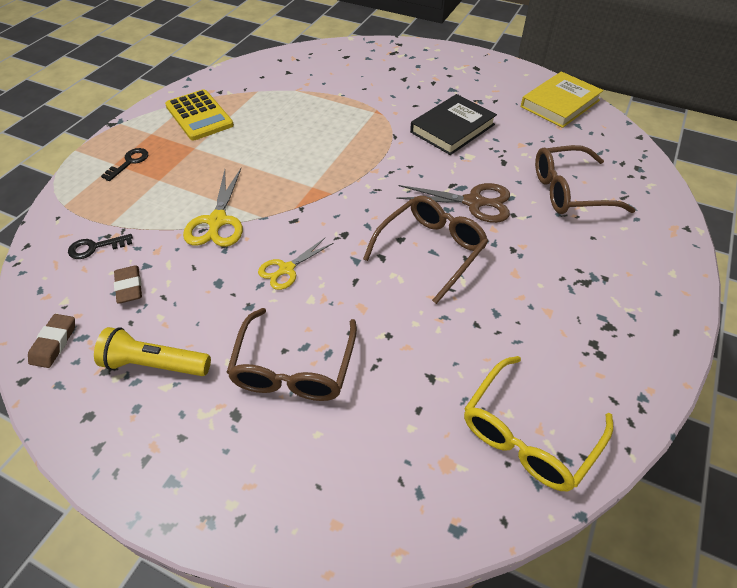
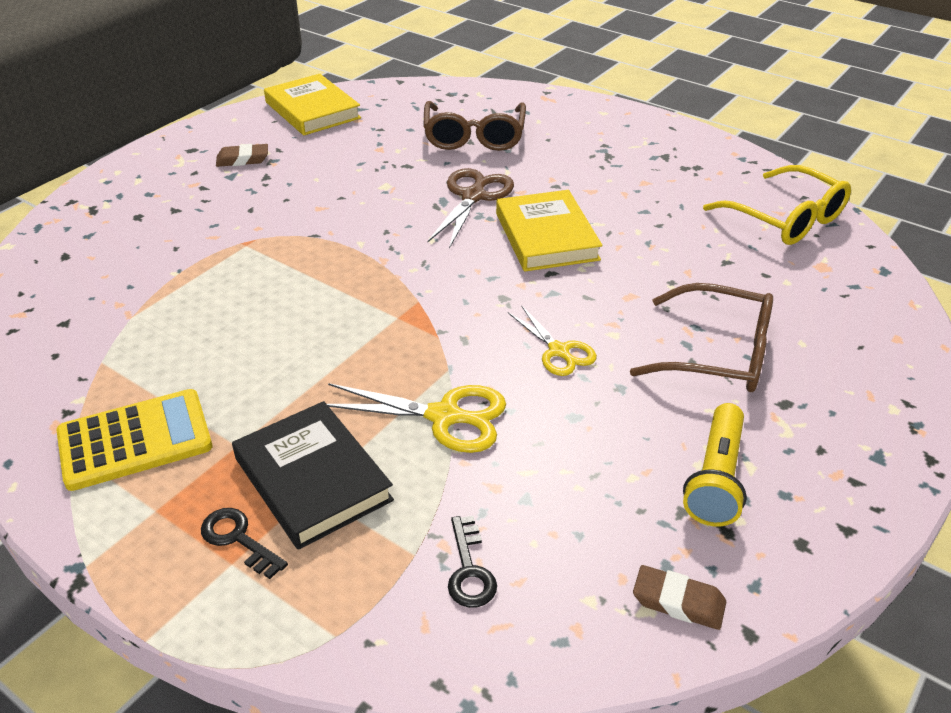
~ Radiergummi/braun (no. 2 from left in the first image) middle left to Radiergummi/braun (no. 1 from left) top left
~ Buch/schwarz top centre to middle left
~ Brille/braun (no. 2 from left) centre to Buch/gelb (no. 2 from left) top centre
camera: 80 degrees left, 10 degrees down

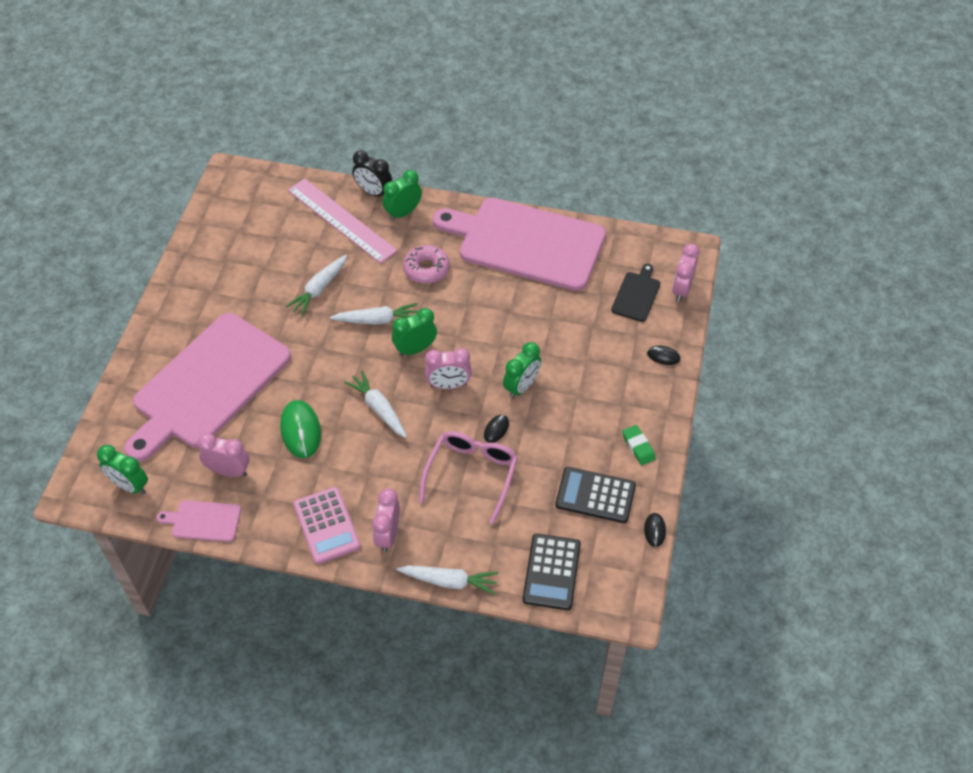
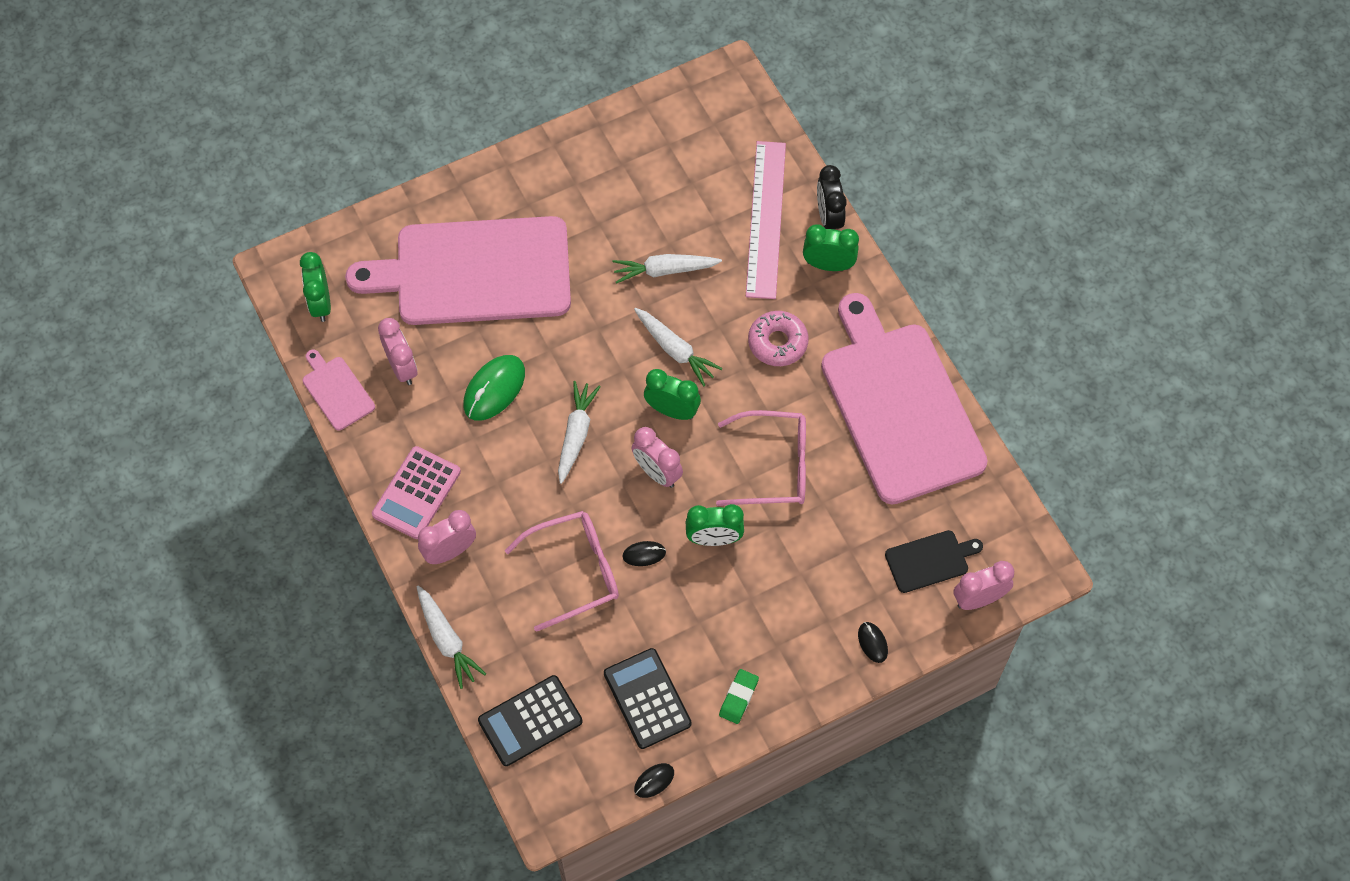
+ Brille/rosa (no. 2 from left) centre
camera: 50 degrees right, 10 degrees up

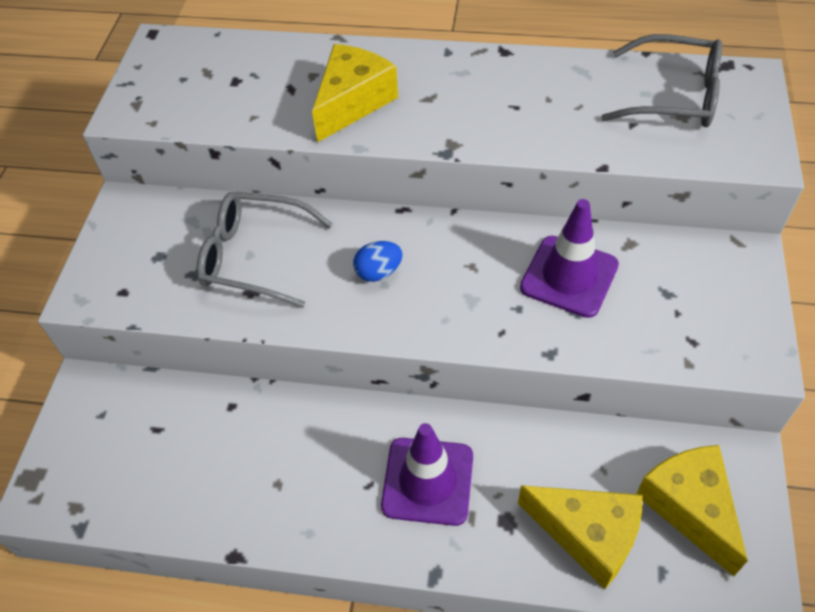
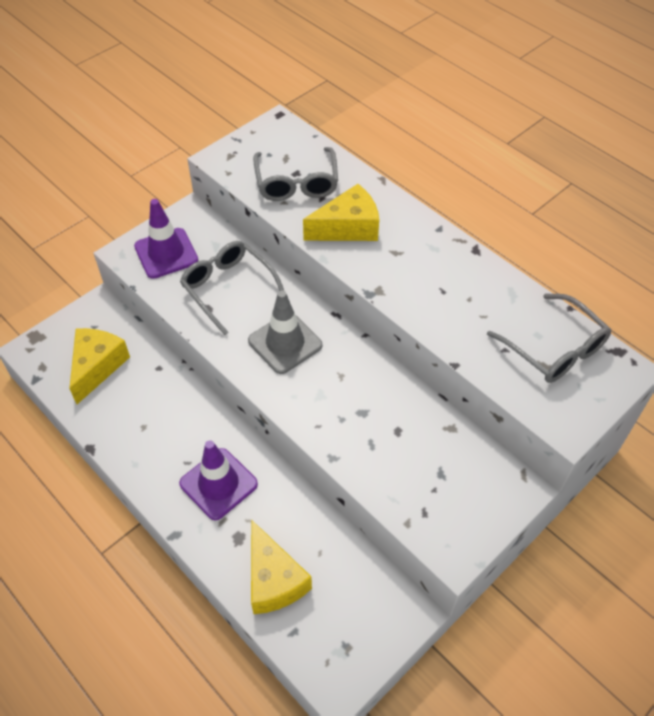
+ Brille/grau (no. 2 from left) top centre
~ Leitkegel/lila (no. 2 from left in the first image) middle right to Leitkegel/lila (no. 1 from left) middle left
~ Käse/gelb (no. 3 from left in the first image) bottom right to Käse/gelb (no. 1 from left) middle left
~ Ei/blau centre to Leitkegel/grau centre
camera: 35 degrees right, 0 degrees up

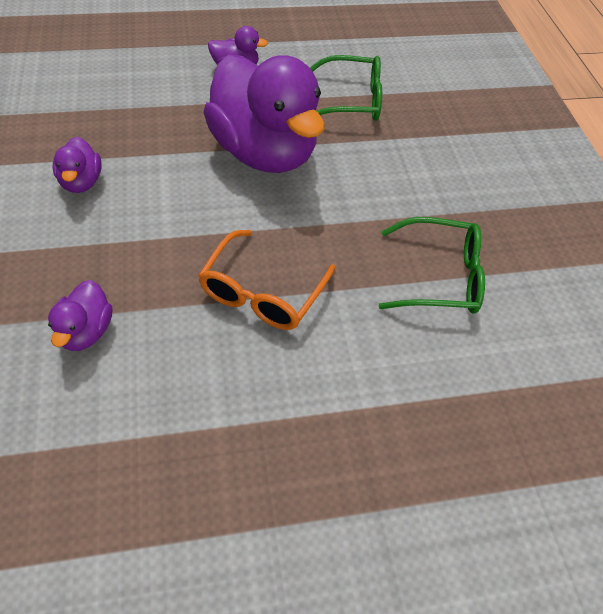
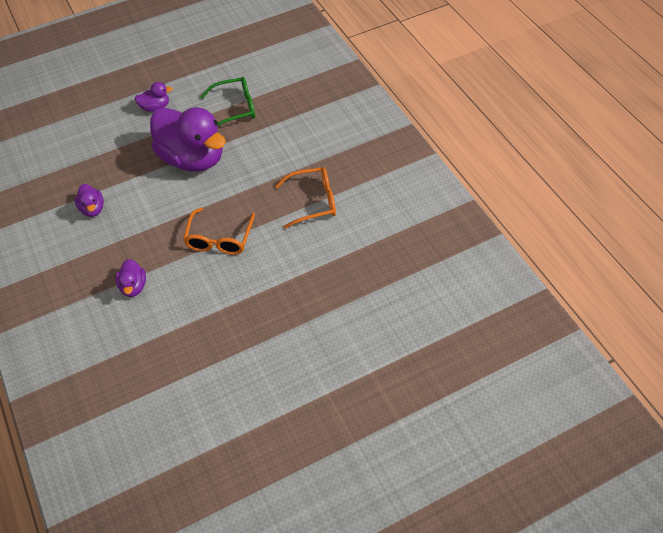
~ Brille/grün (no. 2 from left) middle right to Brille/orange (no. 2 from left) centre
camera: 10 degrees left, 0 degrees up

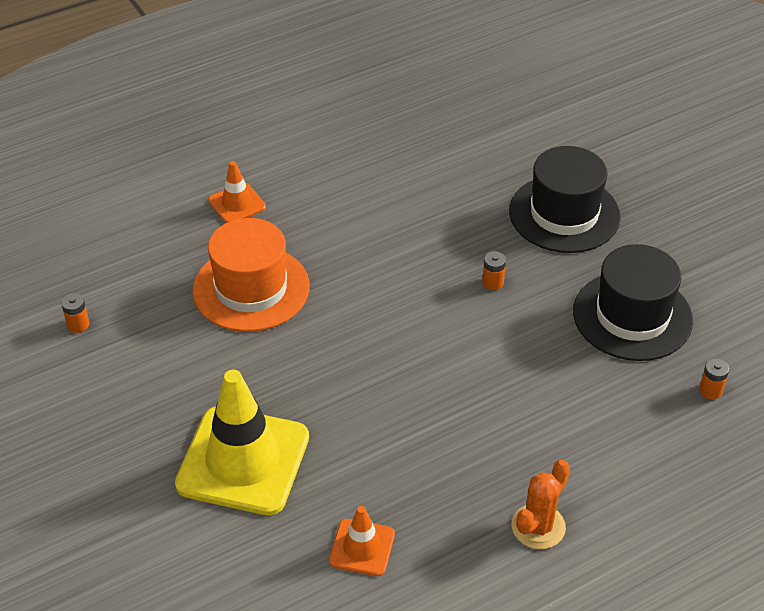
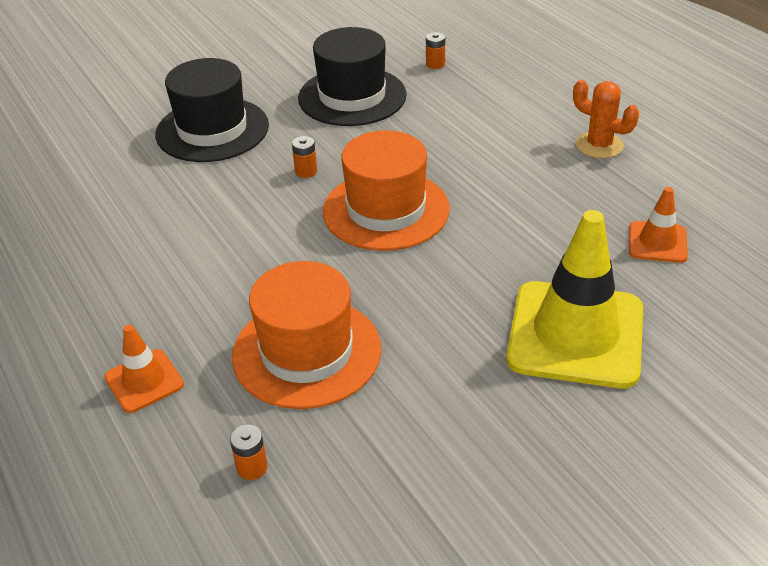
+ Hut/orange (no. 2 from left) centre
~ Batterie/orange (no. 1 from left) middle left to bottom left
camera: 90 degrees left, 5 degrees down

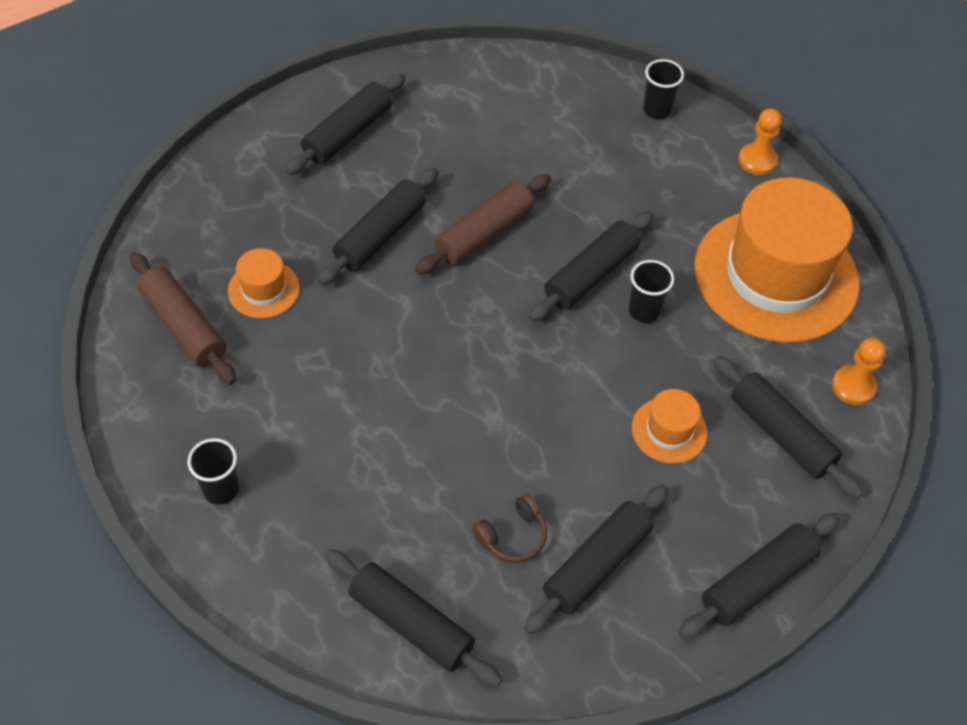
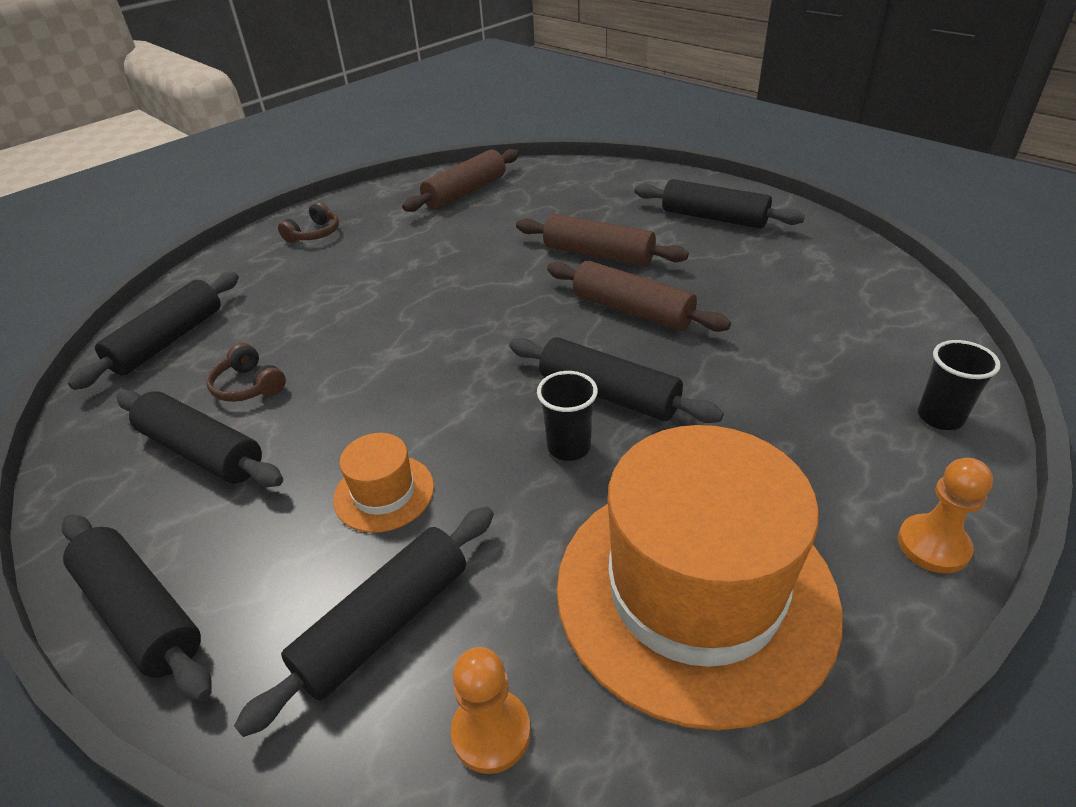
- Hut/orange (no. 1 from left) middle left
~ Becher/schwarz (no. 1 from left) middle left to Kopfhörer/braun (no. 2 from left) top left
~ Nudelholz/schwarz (no. 2 from left) top centre to Nudelholz/braun (no. 2 from left) top centre
camera: 85 degrees right, 15 degrees down

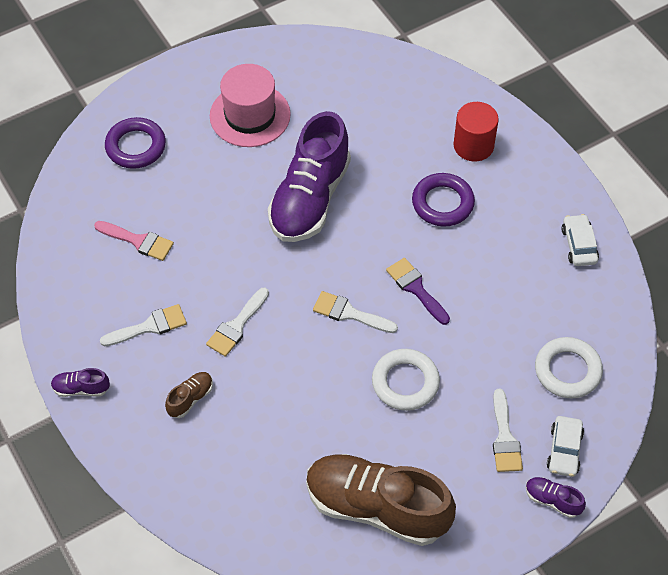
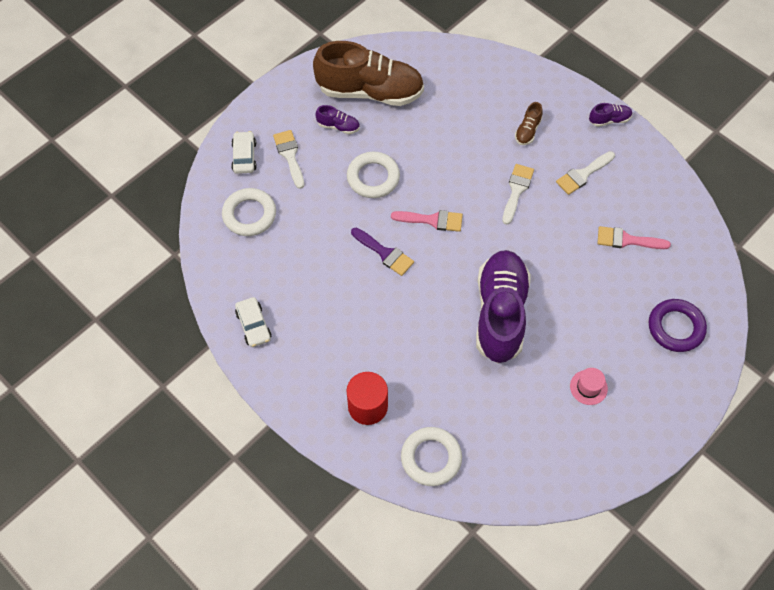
- Ring/lila (no. 2 from left) centre
+ Ring/weiß (no. 3 from left) bottom centre
~ Schuh/lila (no. 3 from left in the first image) bottom right to Schuh/lila (no. 1 from left) top centre
~ Pinsel/weiß (no. 3 from left) centre to Pinsel/rosa (no. 1 from left) centre
~ Hut/rosa top centre = middle right x0.47
camera: 165 degrees right, 5 degrees up

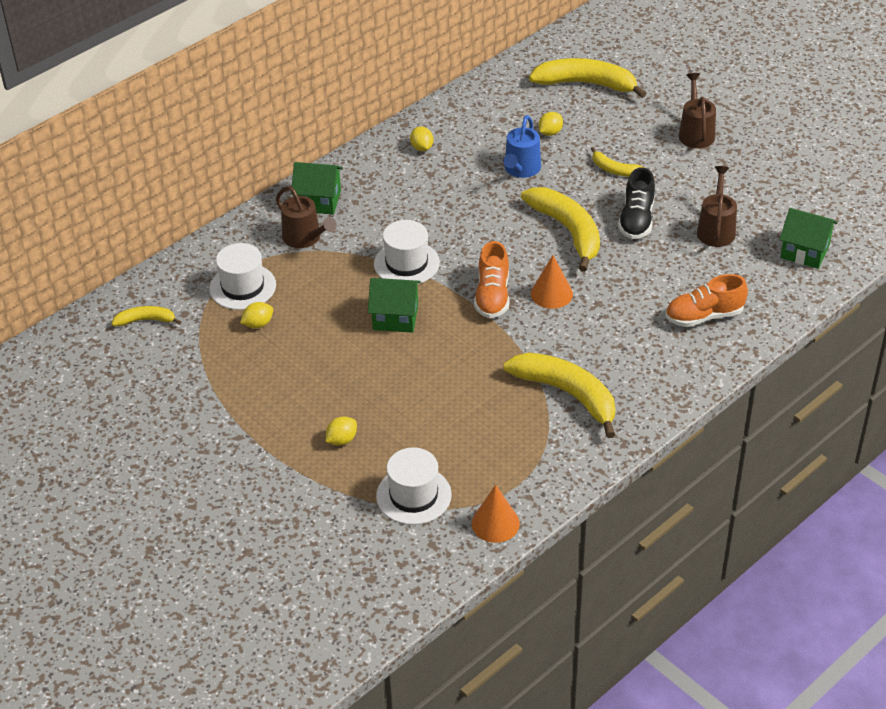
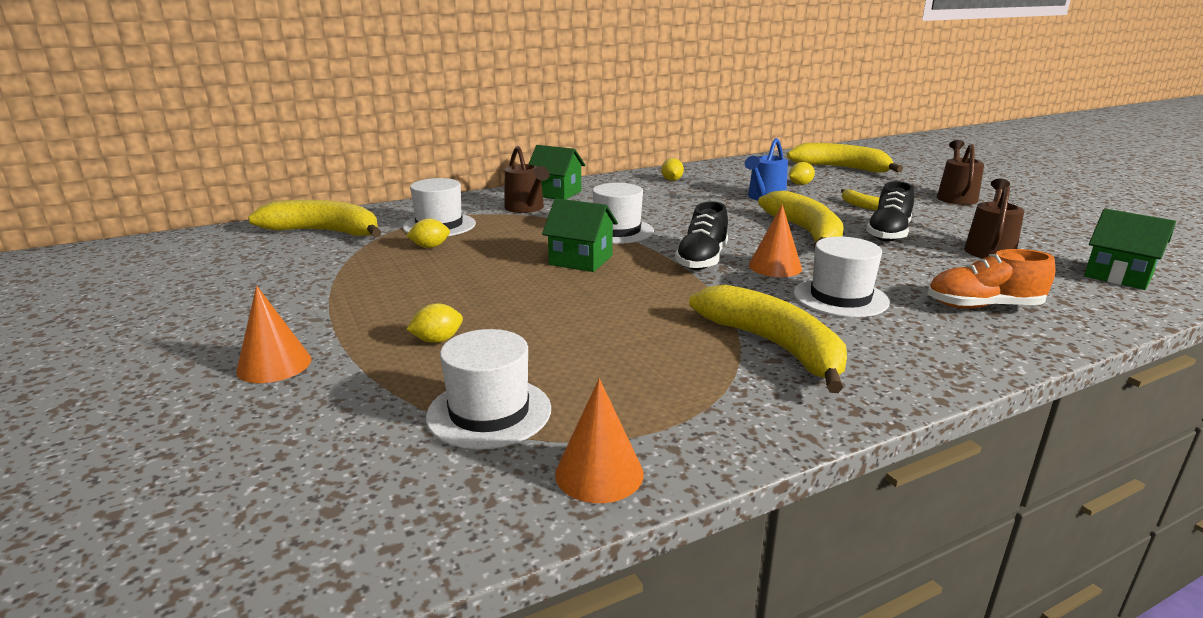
+ Kegel/orange (no. 1 from left) middle left
+ Hut/weiß (no. 4 from left) middle right
~ Schuh/orange (no. 1 from left) centre to Schuh/schwarz (no. 1 from left) centre
~ Banane/gelb (no. 1 from left) middle left = middle left x1.96
camera: 15 degrees right, 20 degrees down

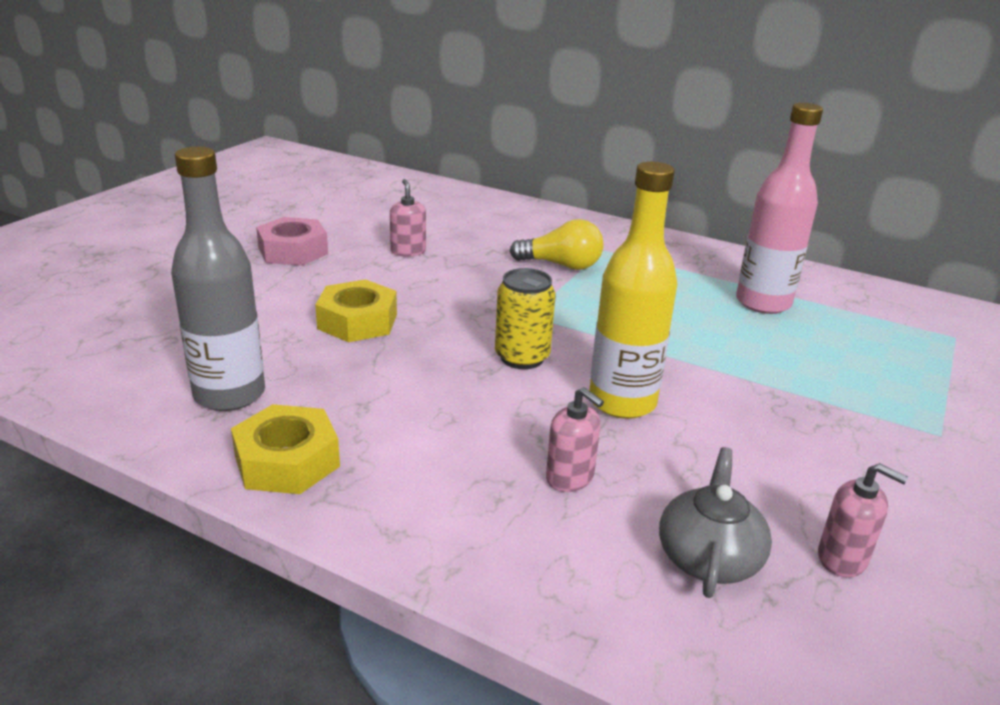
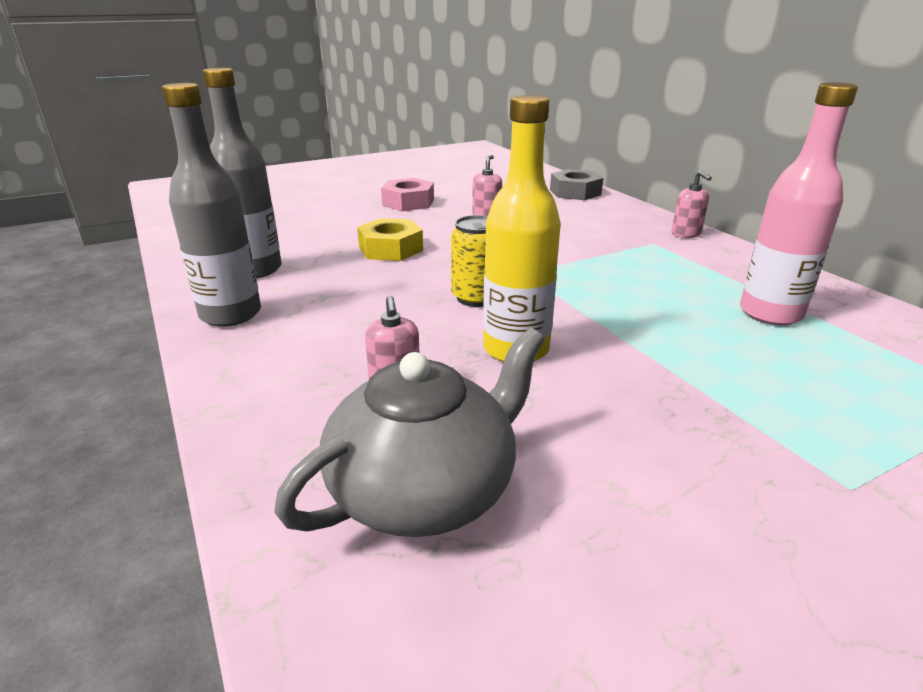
- Glühbirne/gelb centre
+ Sechskantmutter/grau top centre
~ Seifenspender/rosa (no. 3 from left) bottom right to top right
~ Sechskantmutter/gelb (no. 1 from left) middle left to Flasche/grau (no. 1 from left) top left
~ Teekanne/grau bottom right = centre x1.63
camera: 35 degrees right, 0 degrees up

